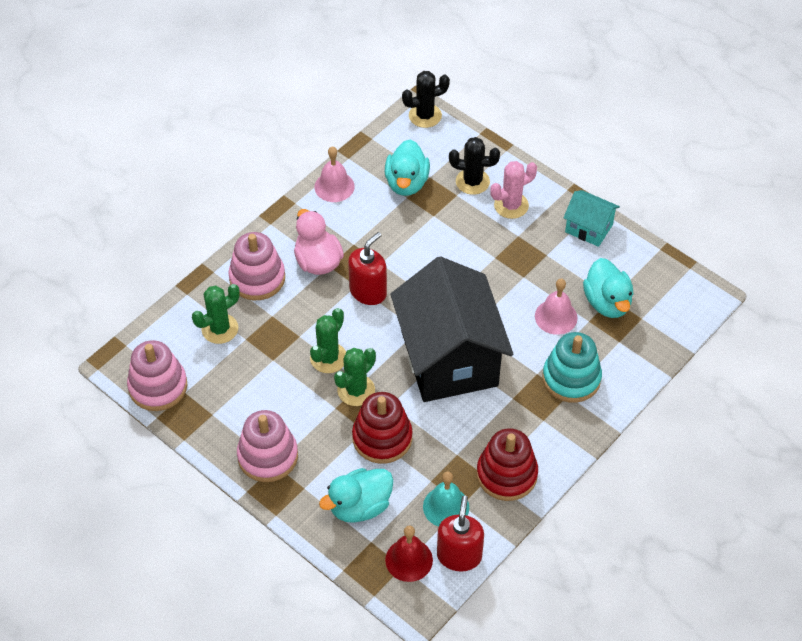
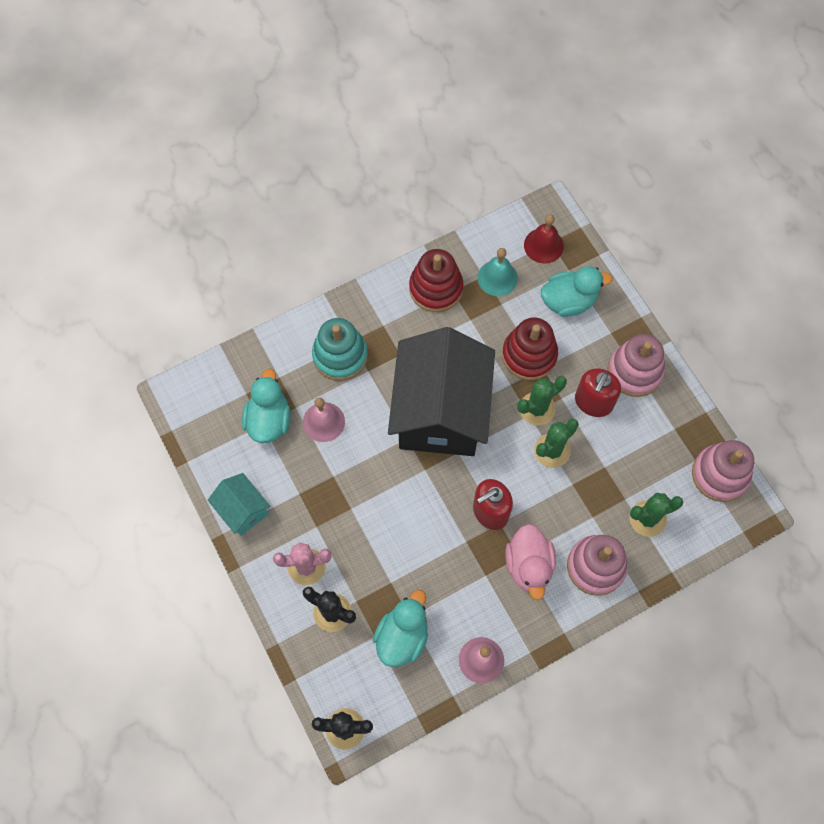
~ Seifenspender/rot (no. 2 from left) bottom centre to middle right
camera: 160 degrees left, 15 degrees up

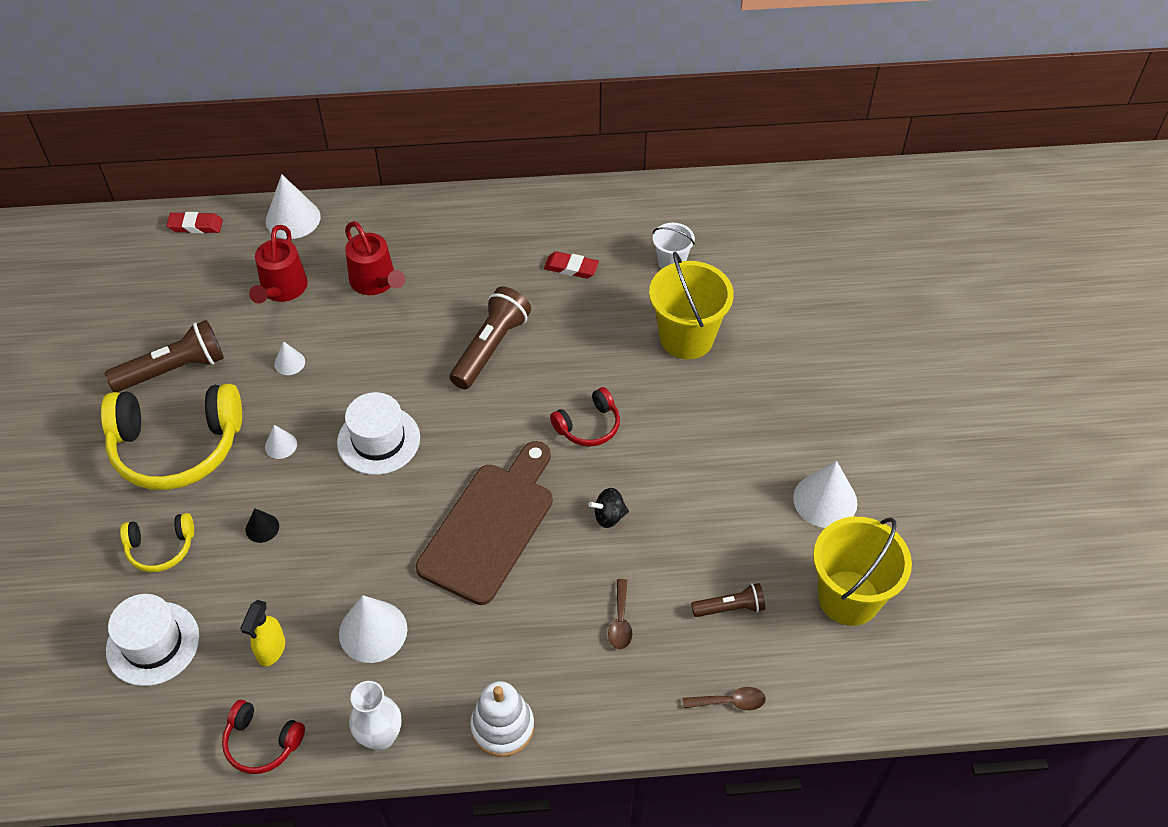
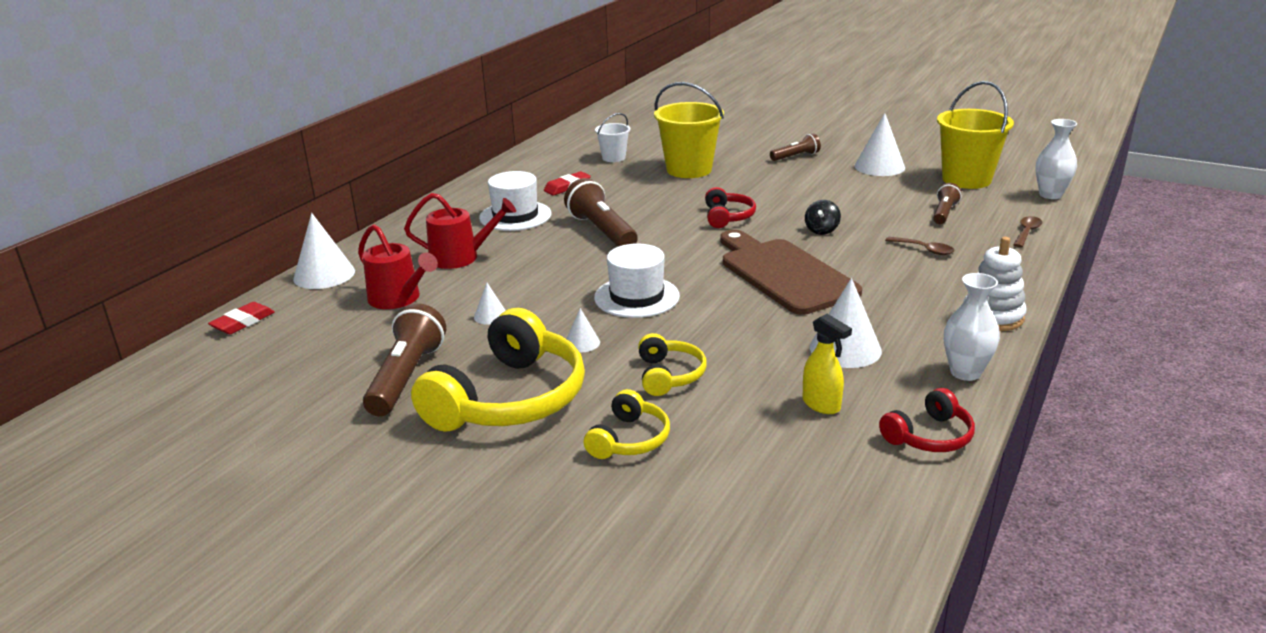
+ Taschenlampe/braun (no. 3 from left) top centre
+ Vase/weiß (no. 2 from left) top right
~ Hut/weiß (no. 1 from left) bottom left to top centre
~ Kegel/schwarz middle left to Kopfhörer/gelb (no. 3 from left) centre
camera: 55 degrees left, 25 degrees down

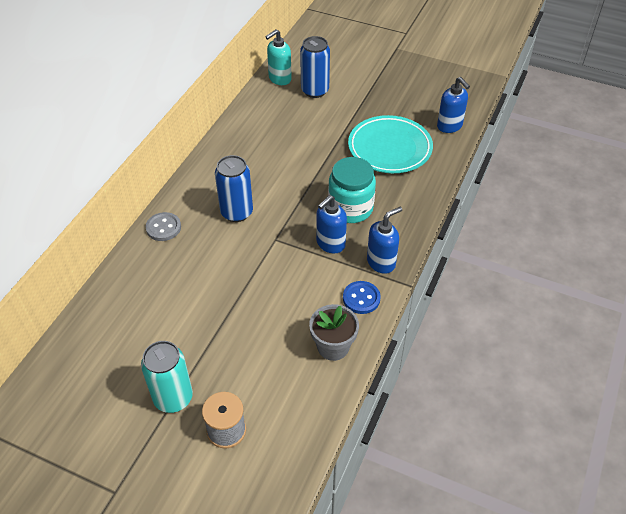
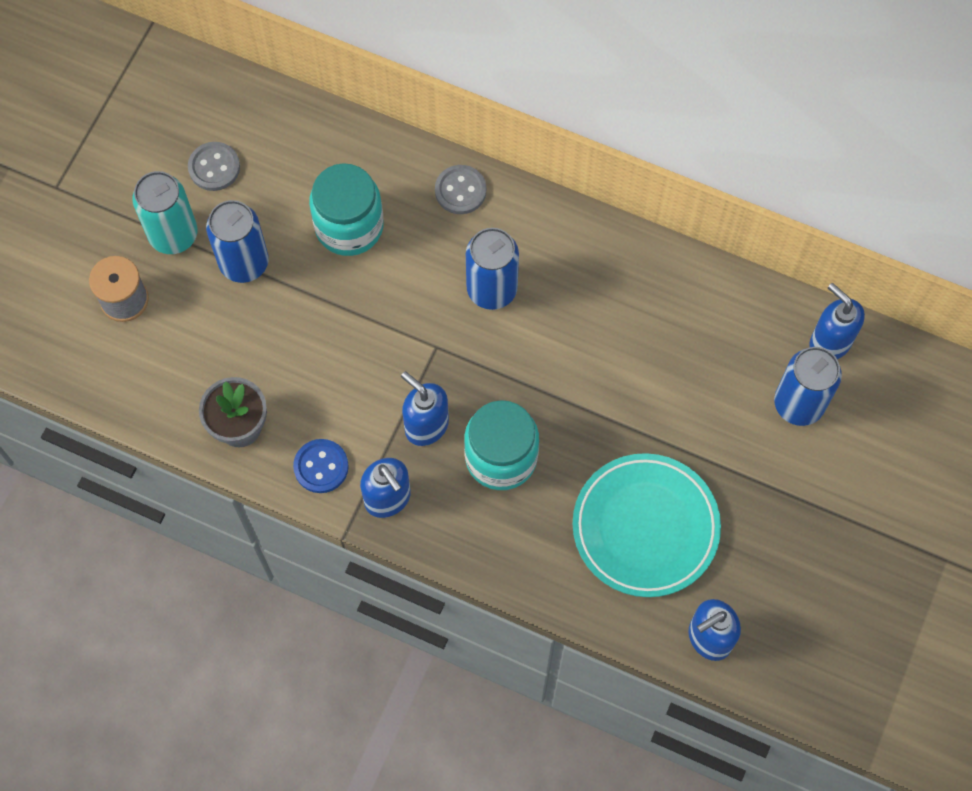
+ Knopf/grau (no. 1 from left) top left
+ Dose/blau (no. 1 from left) top left
+ Einmachglas/türkis (no. 1 from left) top centre
~ Seifenspender/türkis top centre to Seifenspender/blau (no. 4 from left) middle right
camera: 90 degrees right, 20 degrees up

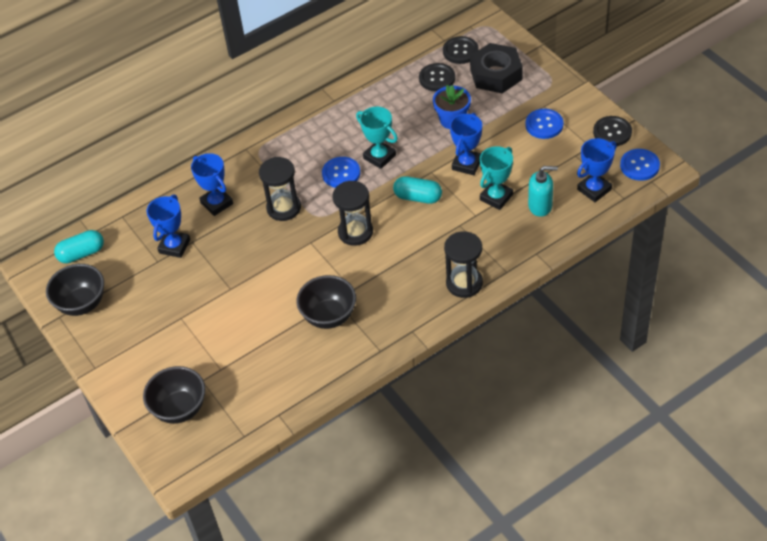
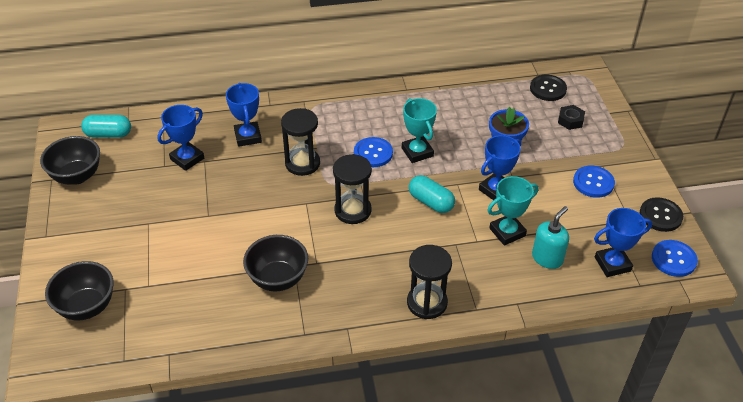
- Knopf/schwarz (no. 1 from left) top centre
~ Seifenspender/türkis middle right = middle right 75 degrees counterclockwise
~ Sechskantmutter/schwarz top centre = top right x0.49
camera: 20 degrees right, 5 degrees down

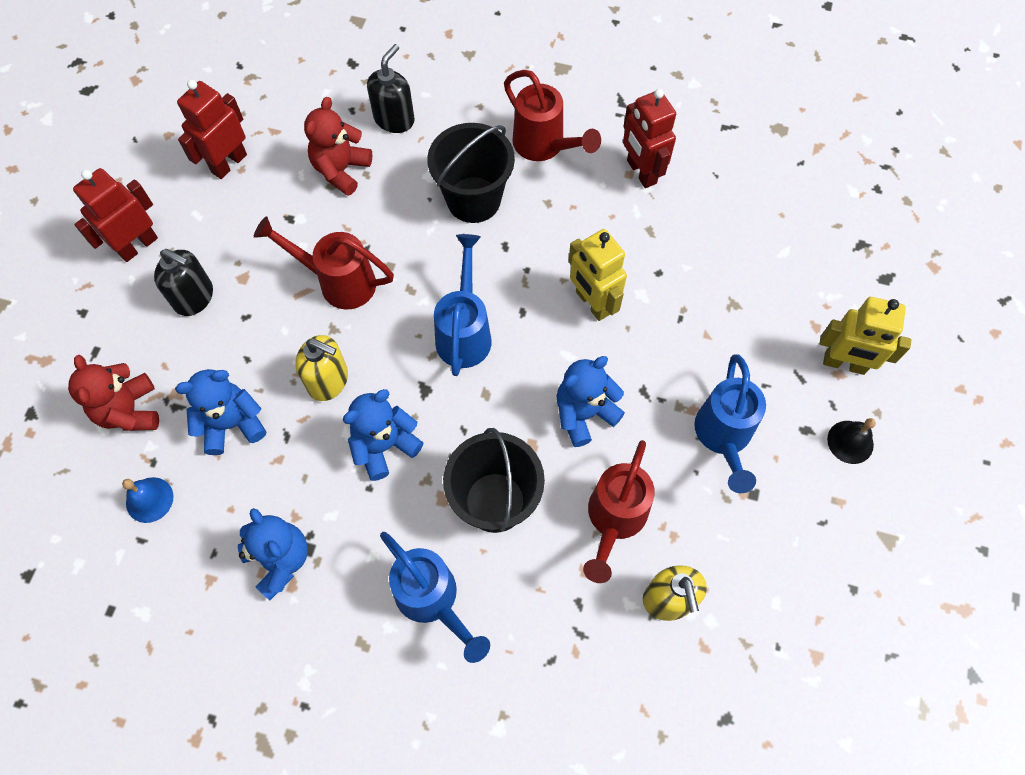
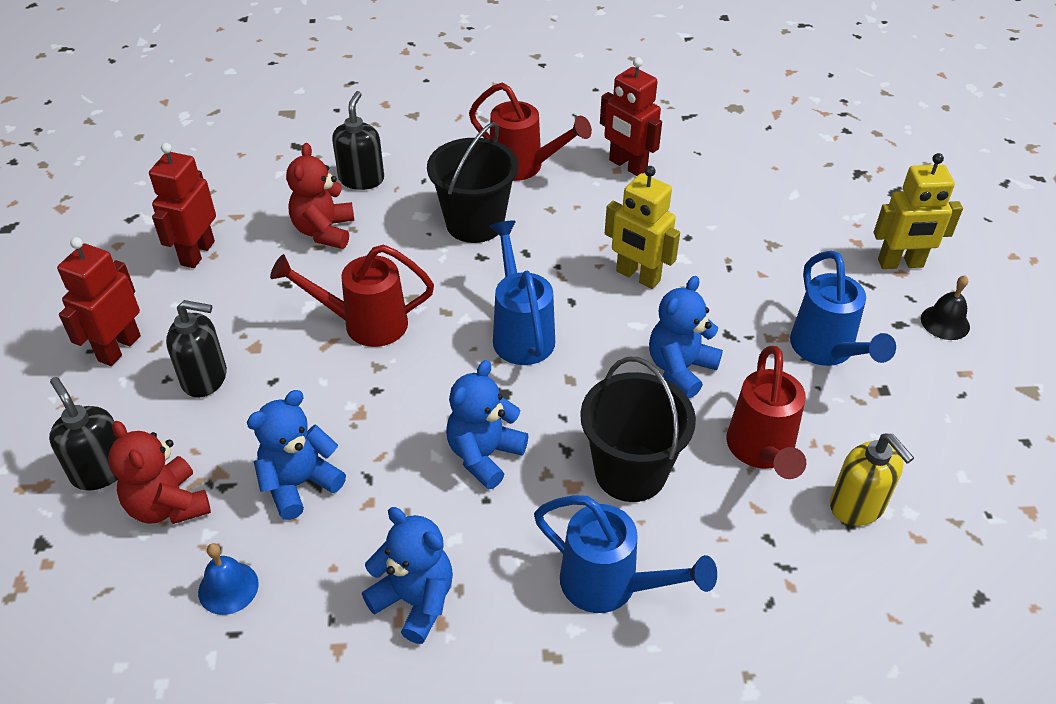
- Seifenspender/gelb (no. 1 from left) middle left
+ Seifenspender/schwarz (no. 1 from left) middle left
camera: 20 degrees left, 20 degrees down

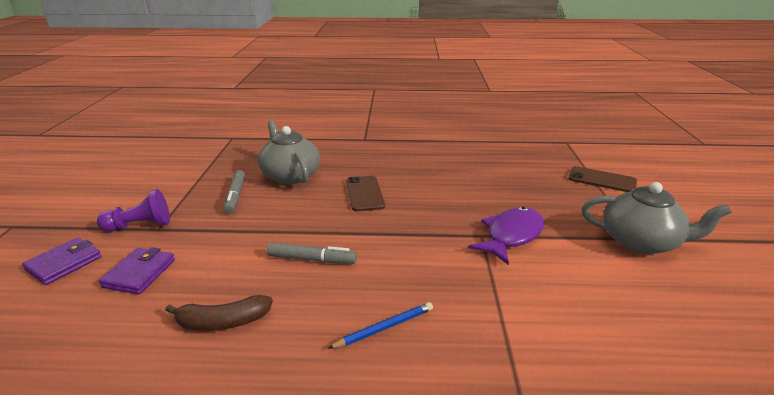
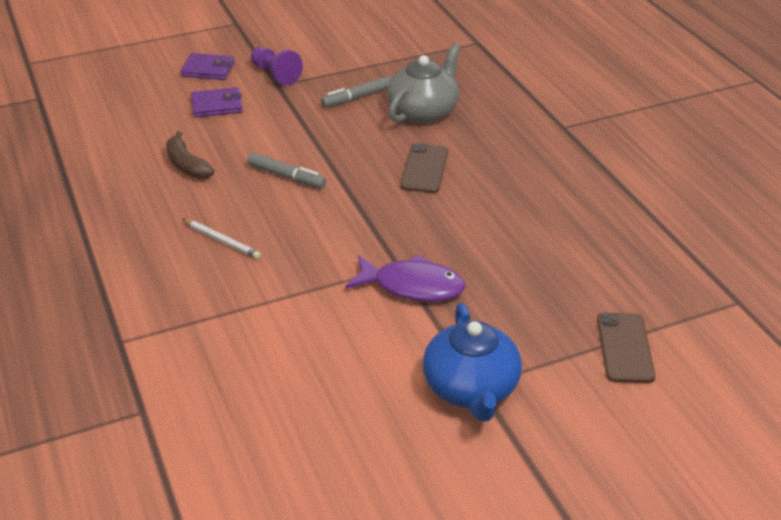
~ Bleistift/blau bottom centre to Bleistift/weiß middle left
~ Teekanne/grau (no. 2 from left) middle right to Teekanne/blau bottom centre
~ Filzstift/grau (no. 2 from left in the first image) centre = top centre 45 degrees counterclockwise
~ Handy/braun (no. 1 from left) centre = top centre 45 degrees counterclockwise
camera: 65 degrees right, 10 degrees up

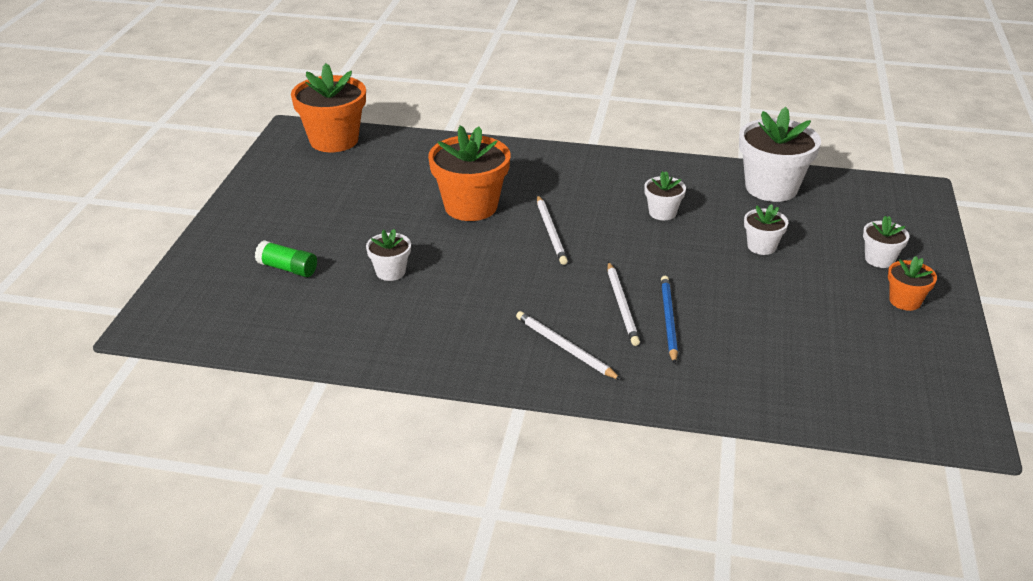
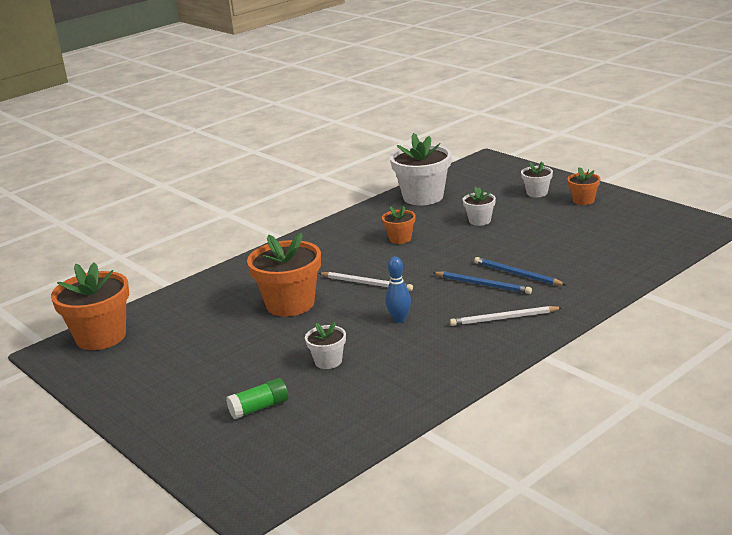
+ Bowlingkegel/blau centre
~ Bleistift/weiß (no. 3 from left) centre to Bleistift/blau (no. 1 from left) centre
~ Blumentopf/weiß (no. 2 from left) centre to Blumentopf/orange (no. 3 from left) centre
camera: 50 degrees left, 10 degrees down

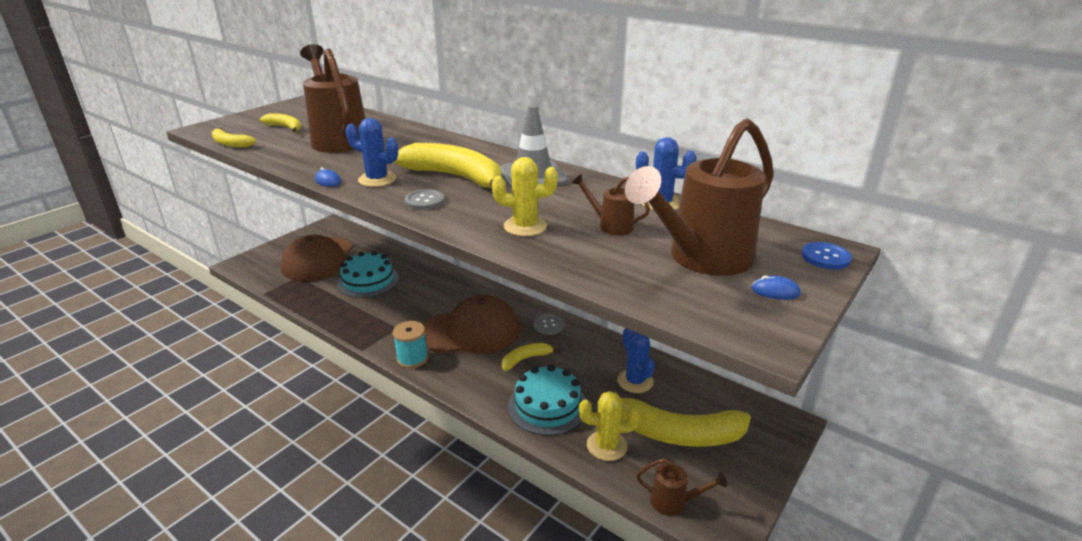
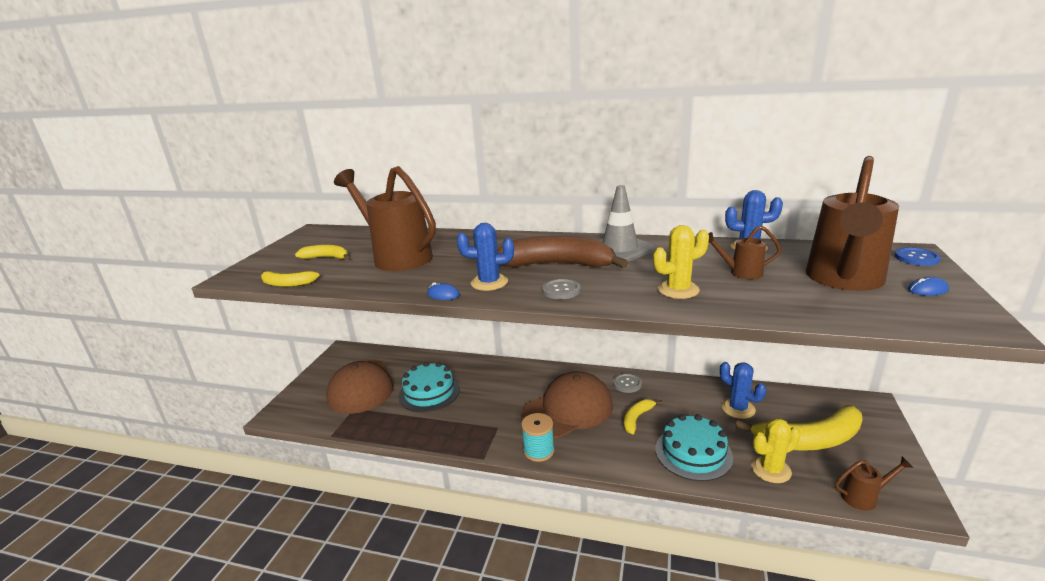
~ Banane/gelb (no. 3 from left) top centre to Banane/braun centre
camera: 20 degrees left, 5 degrees down

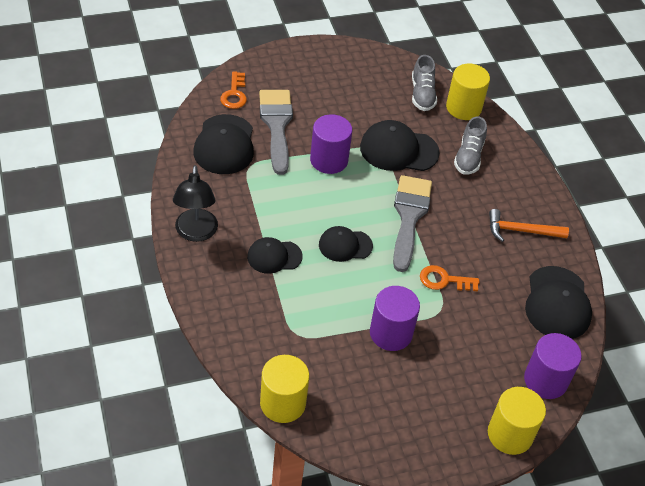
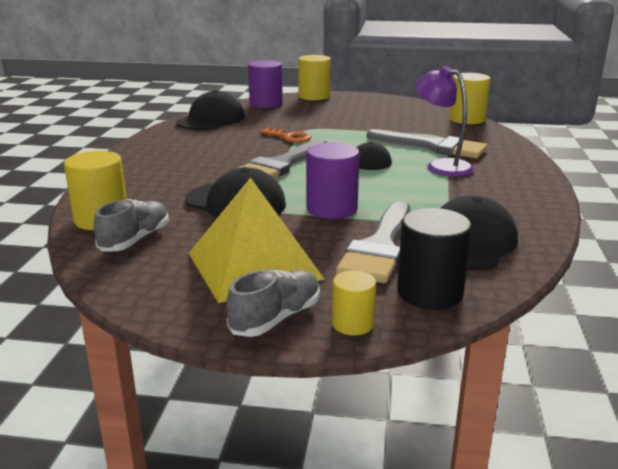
- Lampe/schwarz middle left
- Vollzylinder/lila (no. 2 from left) centre
- Hammer/orange middle right
+ Pyramide/gelb centre
+ Vollzylinder/gelb (no. 3 from left) centre
+ Pinsel/grau (no. 3 from left) top right
~ Schuh/grau (no. 2 from left) top right to centre
~ Schlüssel/orange (no. 1 from left) top centre to Vollzylinder/schwarz middle right
~ Kappe/schwarz (no. 2 from left) centre to Lampe/lila top right
camera: 150 degrees left, 25 degrees down

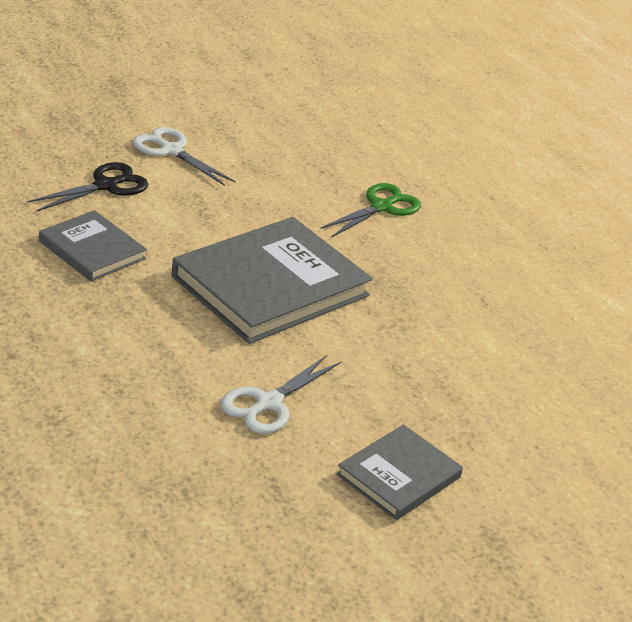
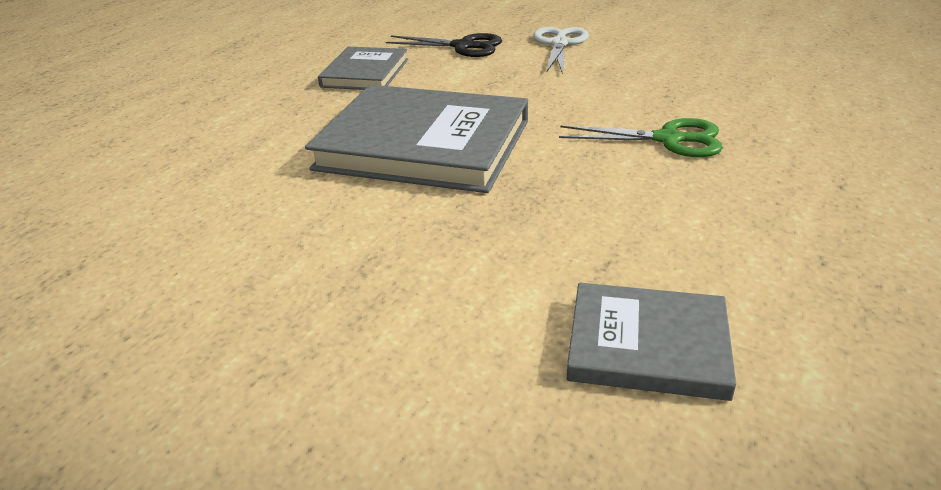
- Schere/weiß (no. 2 from left) centre
~ Buch/grau (no. 3 from left) bottom centre to bottom right
camera: 65 degrees right, 0 degrees up

